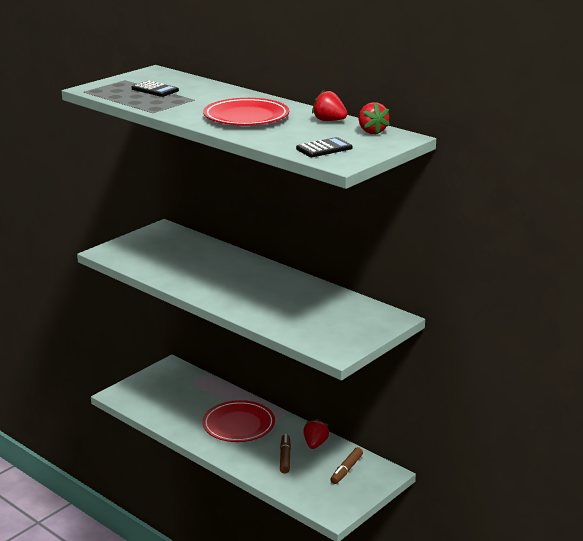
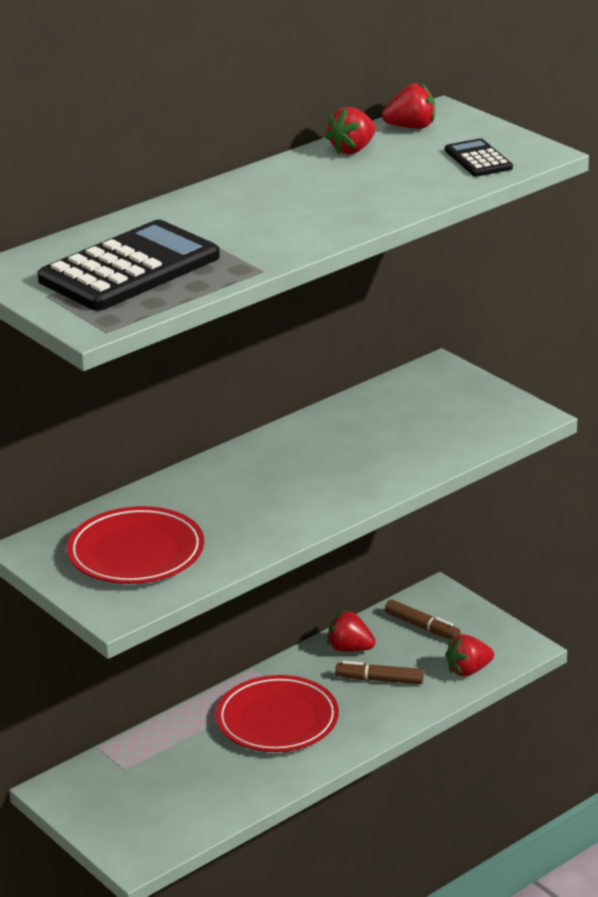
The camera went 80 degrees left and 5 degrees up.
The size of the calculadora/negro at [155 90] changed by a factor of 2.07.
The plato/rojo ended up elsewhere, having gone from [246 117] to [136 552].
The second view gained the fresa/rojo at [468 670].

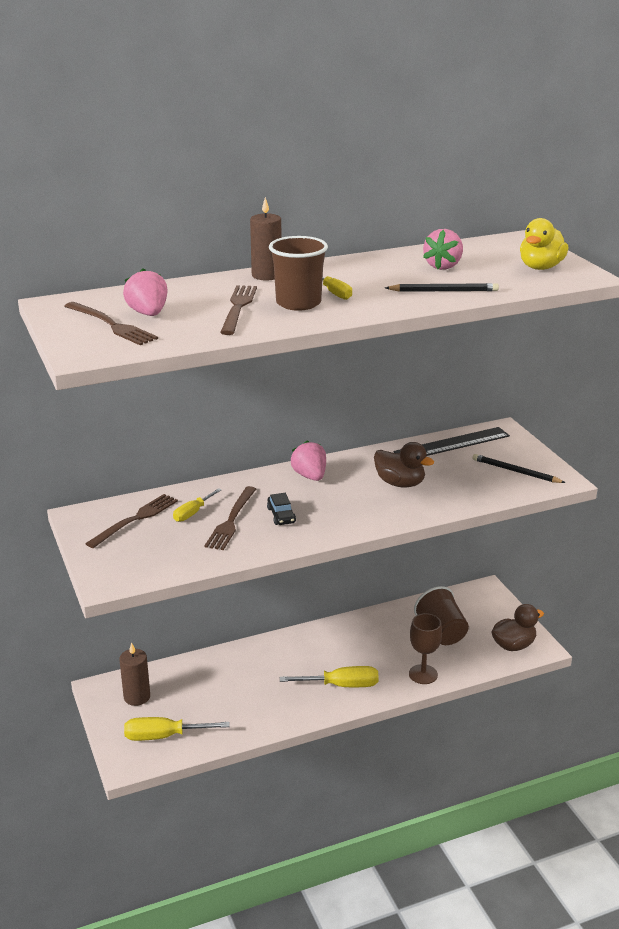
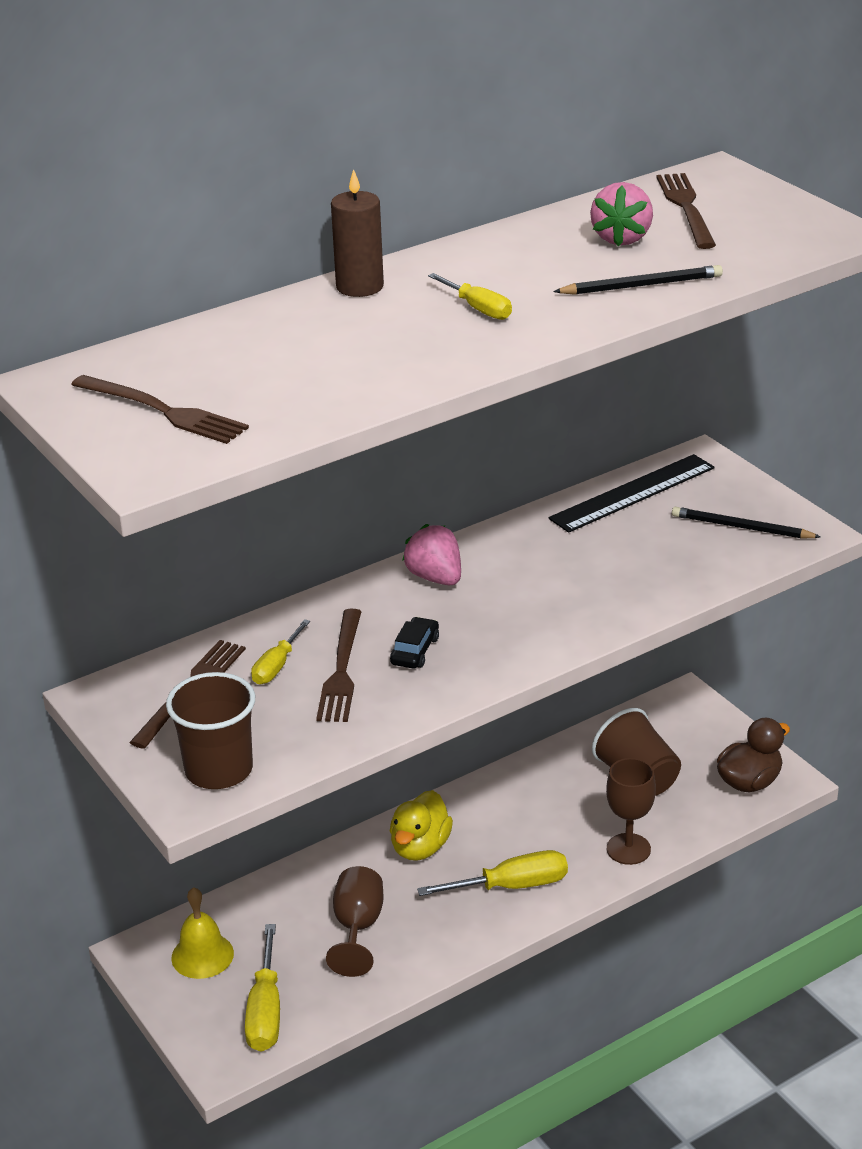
The camera went 10 degrees left and 5 degrees up.
The vaso/marrón ended up elsewhere, having gone from [298 303] to [219 770].
Where the vela/marrón stood at [137 697], the campana/amarillo came to stand at [202 955].
The destornillador/amarillo at [164 736] ended up facing another way, 75 degrees counterclockwise from before.
The second view gained the copa/marrón at [357 928].
The coche/negro at [281 515] ended up facing another way, 135 degrees counterclockwise from before.
The pato/amarillo ended up elsewhere, having gone from [540 267] to [420 847].
The tenedor/marrón ended up elsewhere, having gone from [238 308] to [686 208].
The second view lost the fresa/rosa at [148 314].
The second view lost the pato/marrón at [400 483].

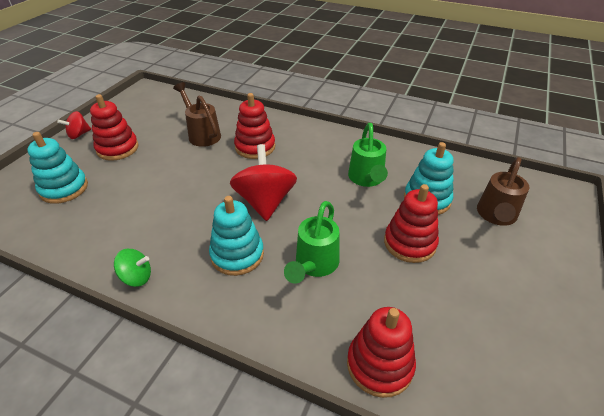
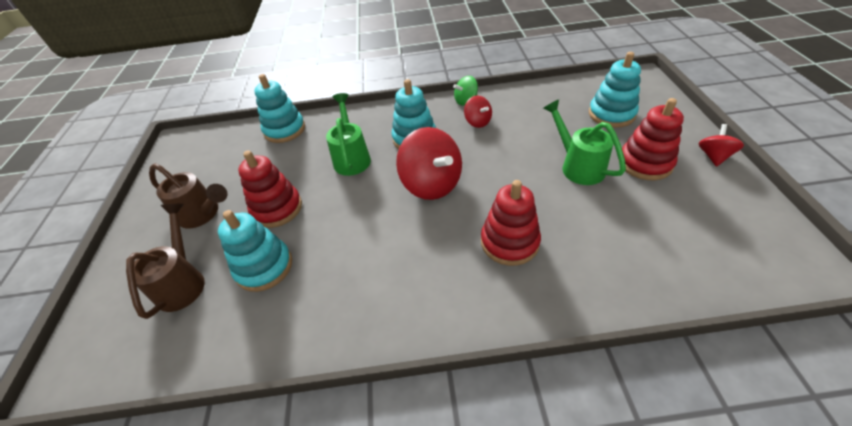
The camera went 155 degrees right and 5 degrees up.
The regadera/marrón ended up elsewhere, having gone from [202 134] to [203 214].
What was the juguete apilable/rojo at [379 365] turned into the juguete apilable/turquesa at [284 130].
The second view gained the peonza/rojo at [477 122].
The regadera/verde ended up elsewhere, having gone from [366 179] to [577 165].

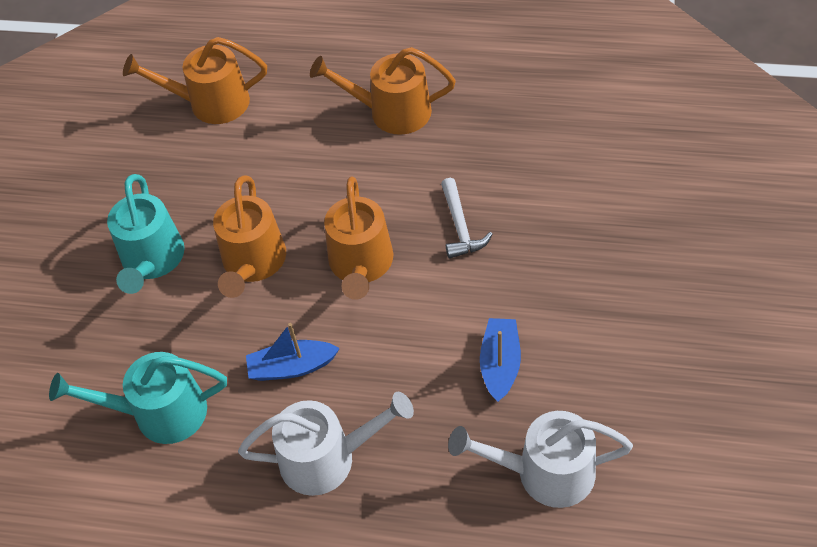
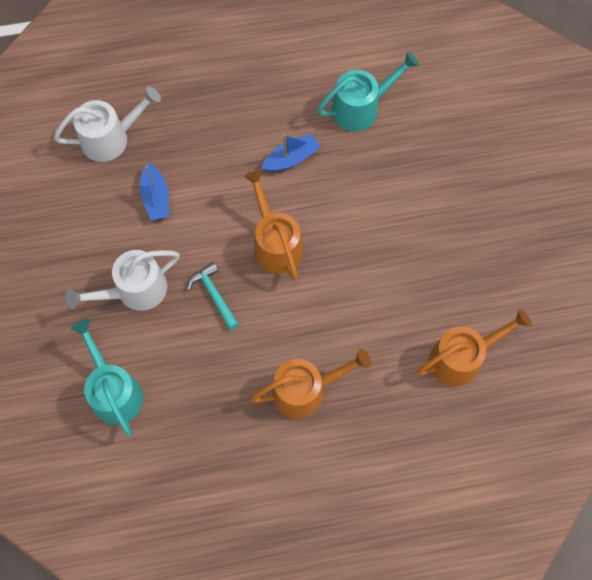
The camera went 155 degrees right and 15 degrees up.
The regadera/blanco ended up elsewhere, having gone from [327 458] to [135 290].
The regadera/turquesa ended up elsewhere, having gone from [152 260] to [114 391].
What was the martillo/blanco at [460 226] turned into the martillo/turquesa at [214 295].
The second view lost the regadera/naranja at [253 263].

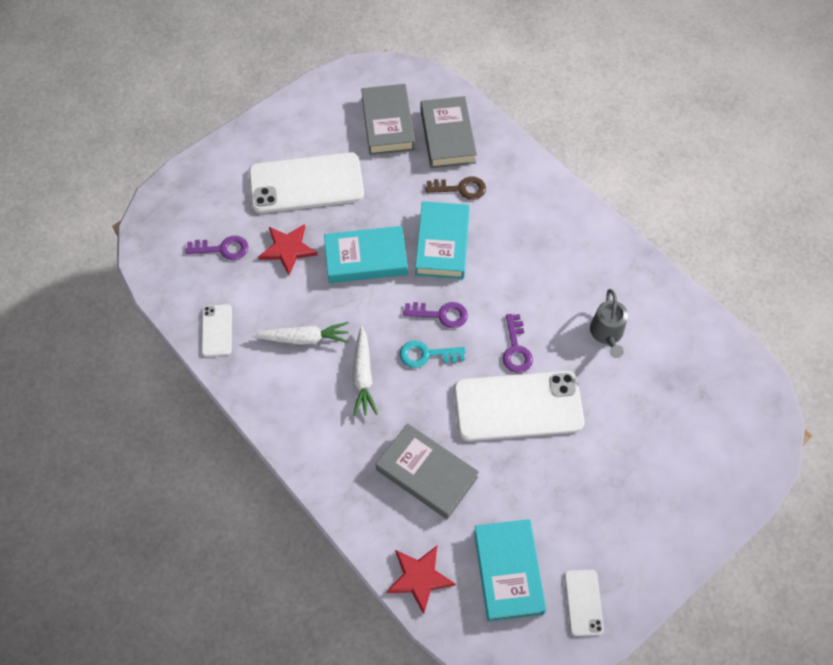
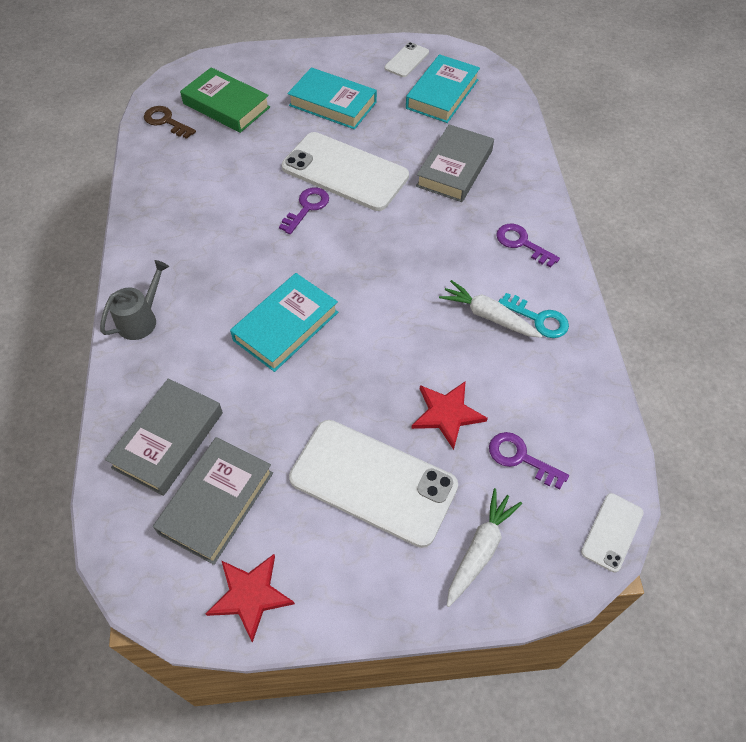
The camera went 145 degrees left and 5 degrees down.
The regadera/gris ended up elsewhere, having gone from [607 334] to [141 319].
The llave/marrón ended up elsewhere, having gone from [461 189] to [166 121].
The second view gained the libro/verde at [226 105].
The estrella/rojo ended up elsewhere, having gone from [419 578] to [250 595].
The libro/turquesa ended up elsewhere, having gone from [366 258] to [332 104].
The libro/gris at [427 473] ended up facing another way, 45 degrees clockwise from before.
The zanahoria/blanco ended up elsewhere, having gone from [363 376] to [480 549].
The llave/morado ended up elsewhere, having gone from [441 314] to [522 243].
The llave/turquesa ended up elsewhere, having gone from [426 355] to [538 319].
The móvil/blanco ended up elsewhere, having gone from [217 330] to [612 532].

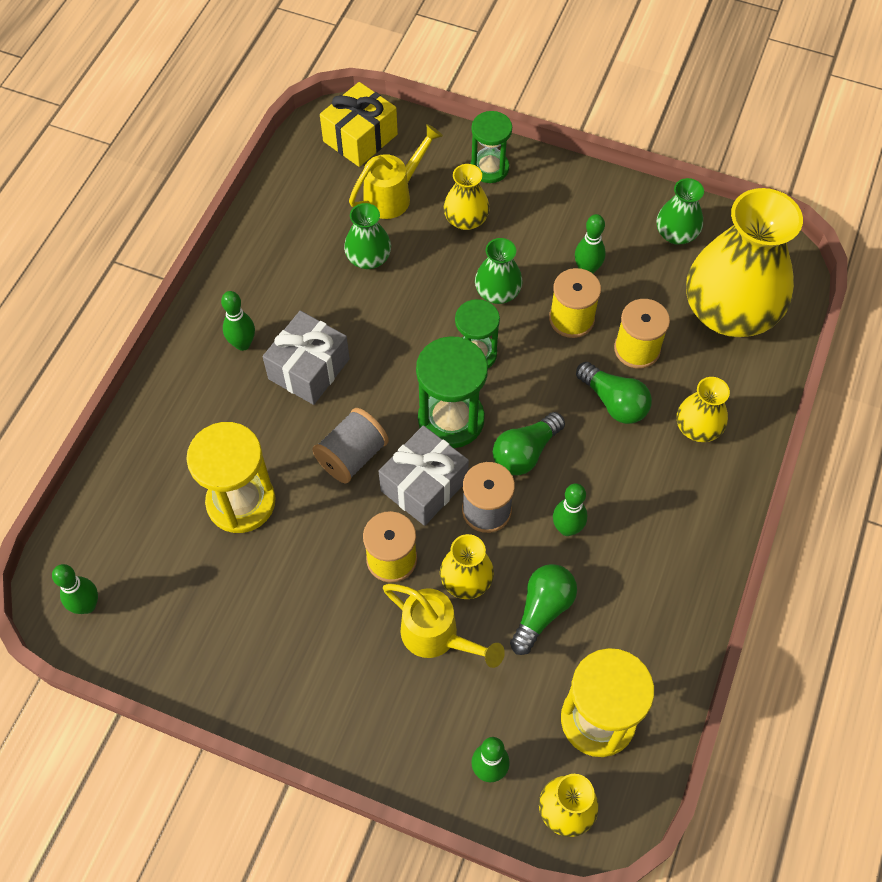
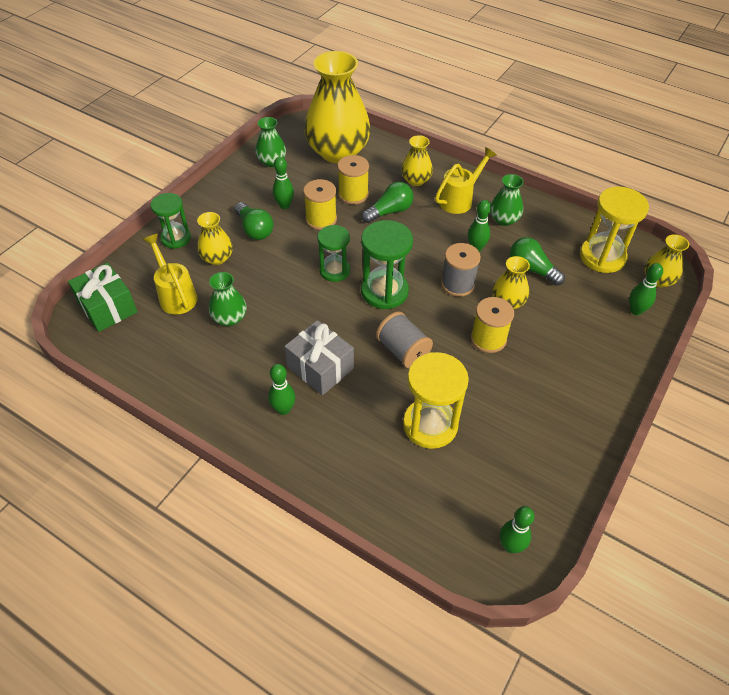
The camera went 80 degrees left and 10 degrees down.
What was the regalo/amarillo at [360 138] turned into the regalo/verde at [108 307].
The bombilla/verde ended up elsewhere, having gone from [525 452] to [254 229].
The regadera/amarillo ended up elsewhere, having gone from [438 637] to [460 199].
The florero/verde ended up elsewhere, having gone from [497 292] to [504 219].
The second view lost the regalo/gris at [424 485].

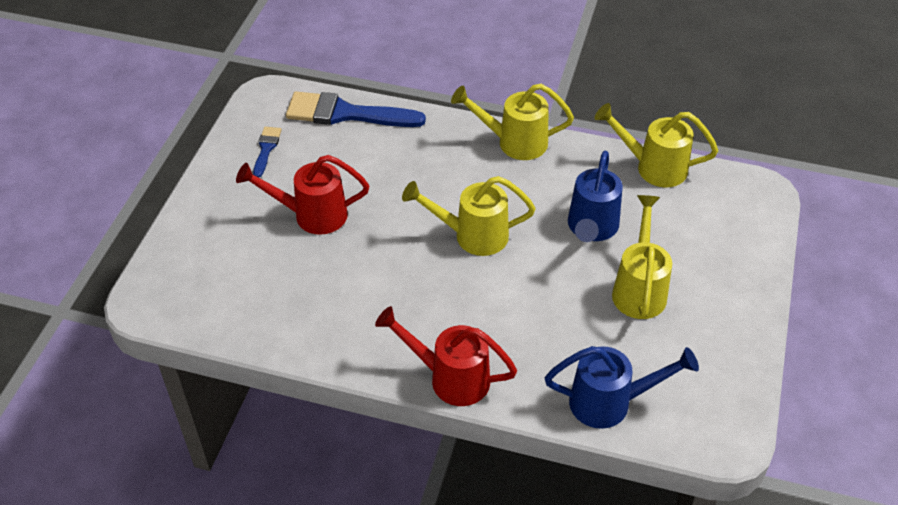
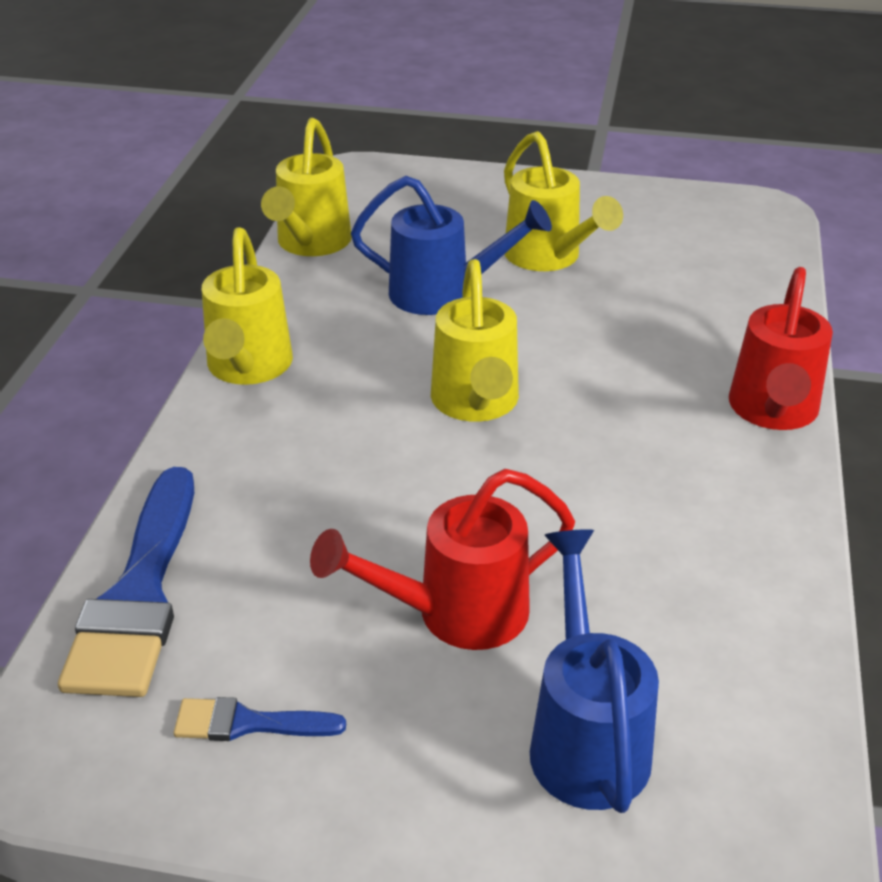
The camera went 95 degrees left and 10 degrees down.
The regadera/rojo at [311 215] ended up facing another way, 75 degrees clockwise from before.
The regadera/amarillo at [639 288] ended up facing another way, 120 degrees counterclockwise from before.
The regadera/azul ended up elsewhere, having gone from [610 402] to [585 737].

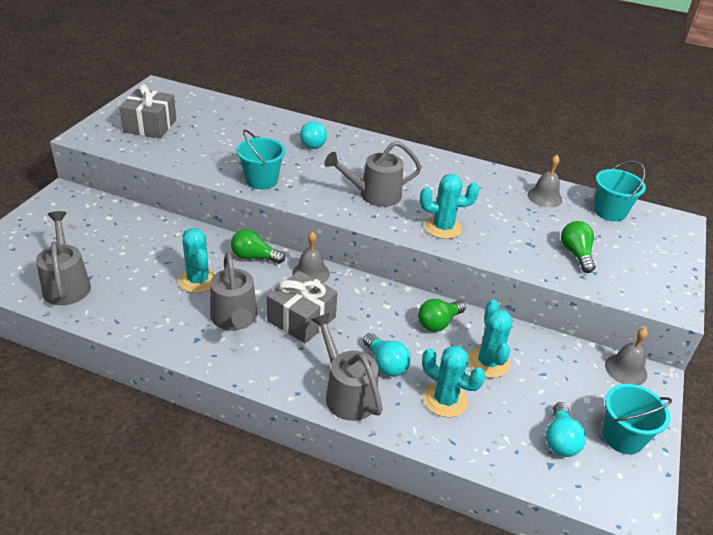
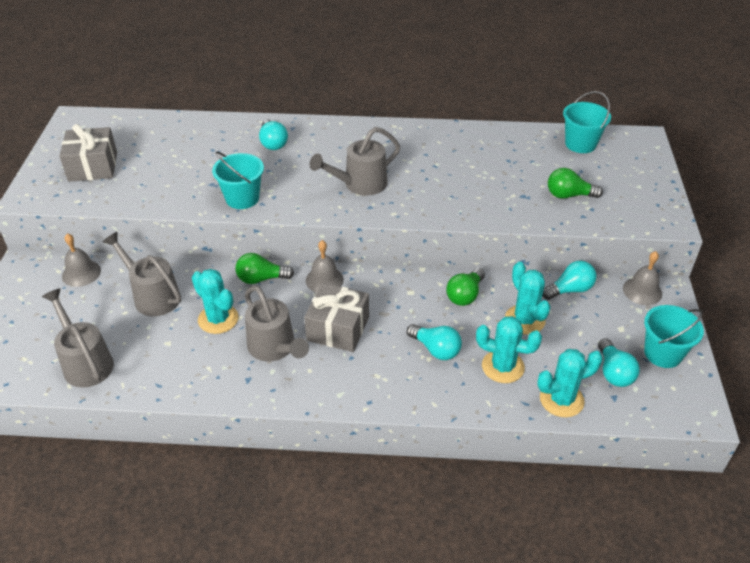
The camera went 15 degrees left and 5 degrees up.
The campana/gris ended up elsewhere, having gone from [544 197] to [81 273].
The regadera/gris ended up elsewhere, having gone from [346 393] to [152 295].
The cactus/turquesa ended up elsewhere, having gone from [443 228] to [561 399].
The second view gained the bombilla/turquesa at [570 290].
The bombilla/verde at [576 254] ended up facing another way, 60 degrees counterclockwise from before.

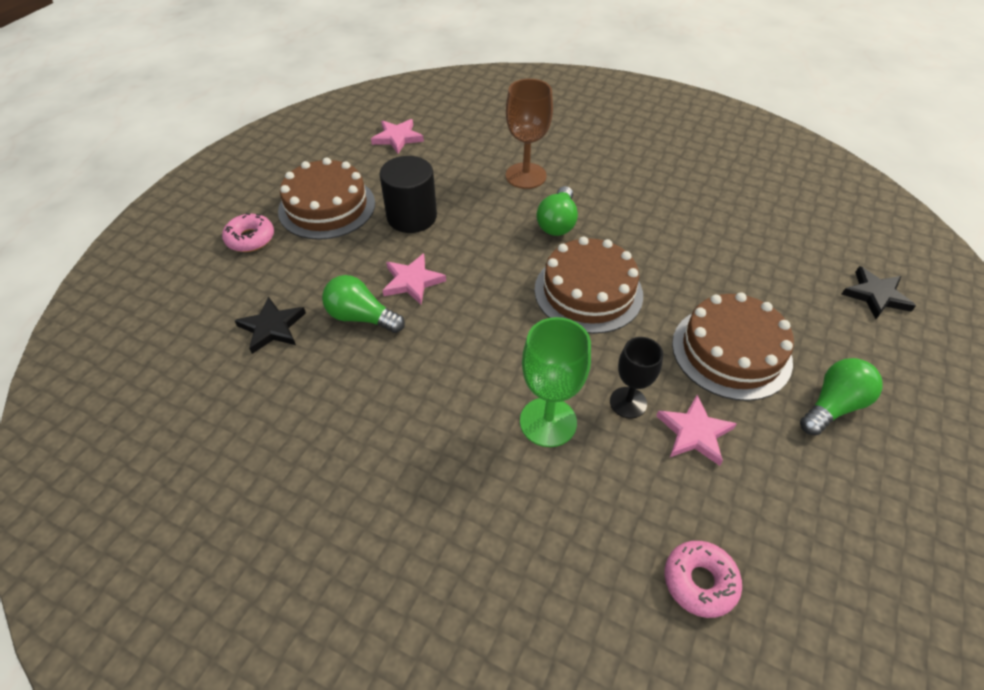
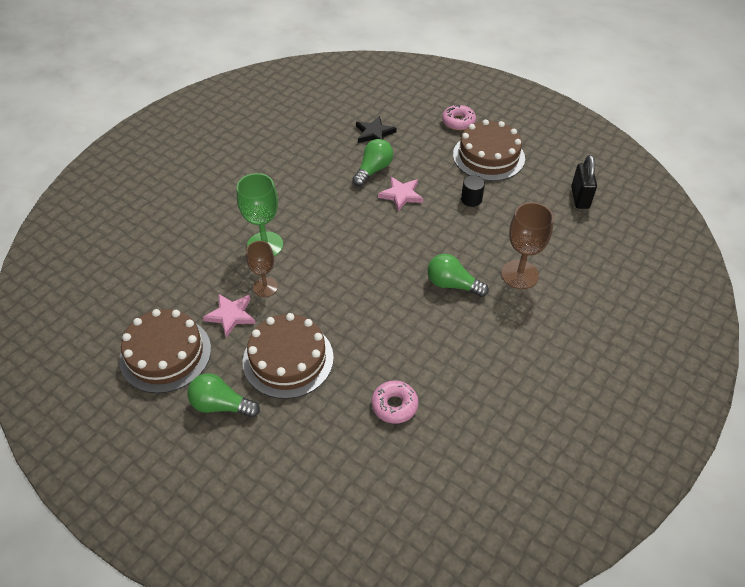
The camera went 100 degrees right and 0 degrees up.
The tarta/marrón ended up elsewhere, having gone from [588 292] to [165 354].
The bombilla/verde at [833 406] ended up facing another way, 135 degrees clockwise from before.
What was the copa/negro at [628 402] turned into the copa/marrón at [265 287].
The rosquilla/rosa ended up elsewhere, having gone from [699 581] to [394 405].
The size of the cilindro/negro at [412 217] changed by a factor of 0.54.
Where the estrella/rosa stood at [397 138], the candado/negro came to stand at [580 198].
The second view lost the estrella/negro at [876 295].

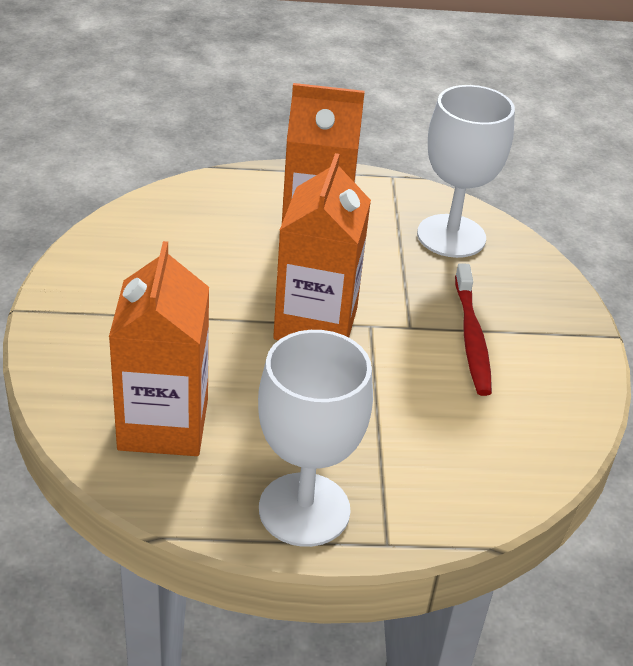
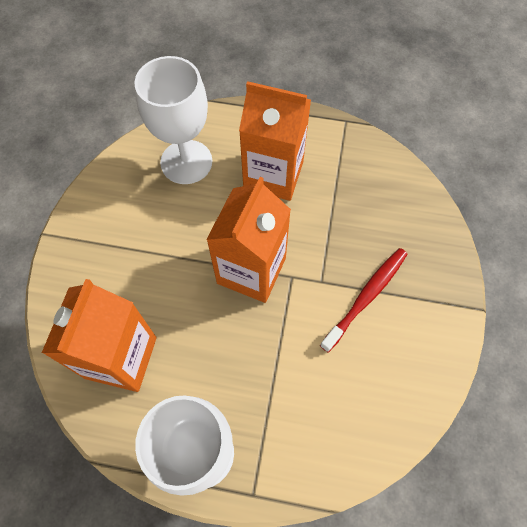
The camera went 15 degrees right and 25 degrees up.
The copa/blanco ended up elsewhere, having gone from [451 236] to [186 162].
The cepillo de dientes/rojo at [471 337] ended up facing another way, 150 degrees counterclockwise from before.

